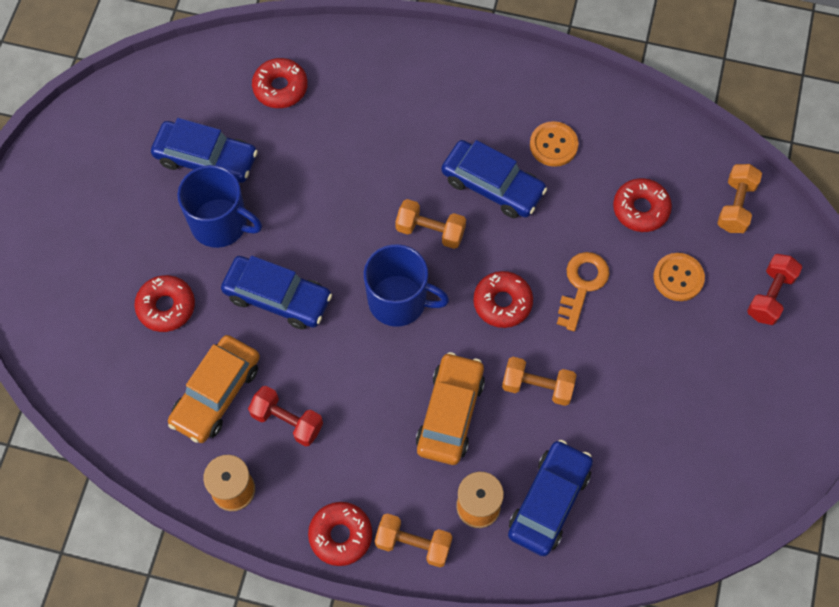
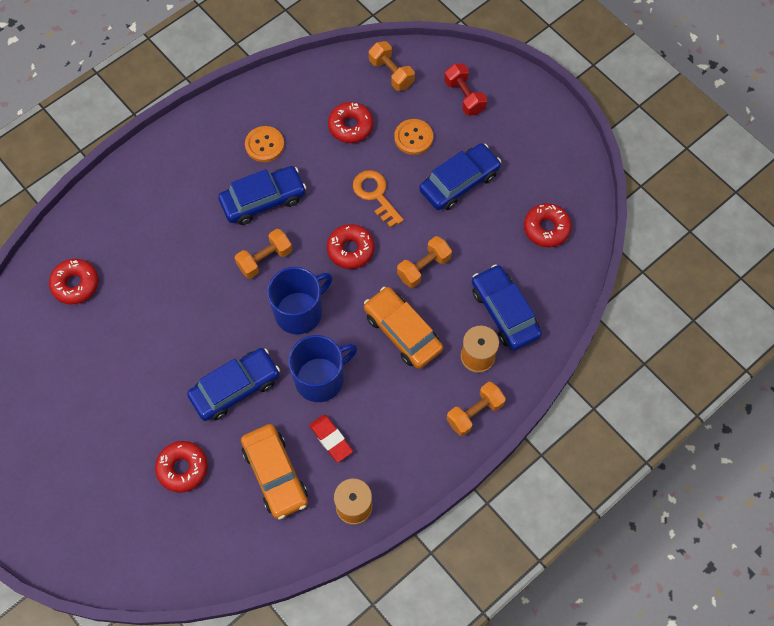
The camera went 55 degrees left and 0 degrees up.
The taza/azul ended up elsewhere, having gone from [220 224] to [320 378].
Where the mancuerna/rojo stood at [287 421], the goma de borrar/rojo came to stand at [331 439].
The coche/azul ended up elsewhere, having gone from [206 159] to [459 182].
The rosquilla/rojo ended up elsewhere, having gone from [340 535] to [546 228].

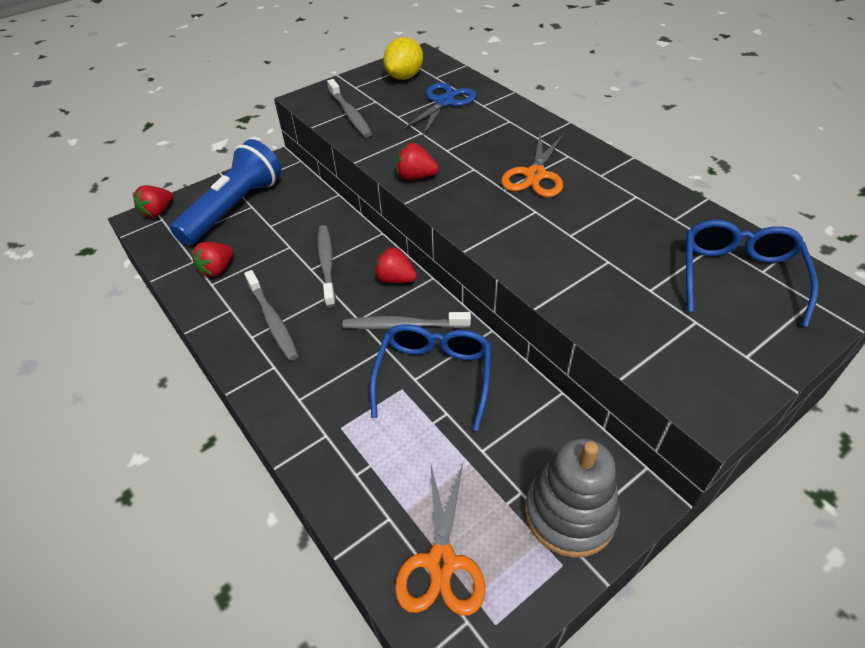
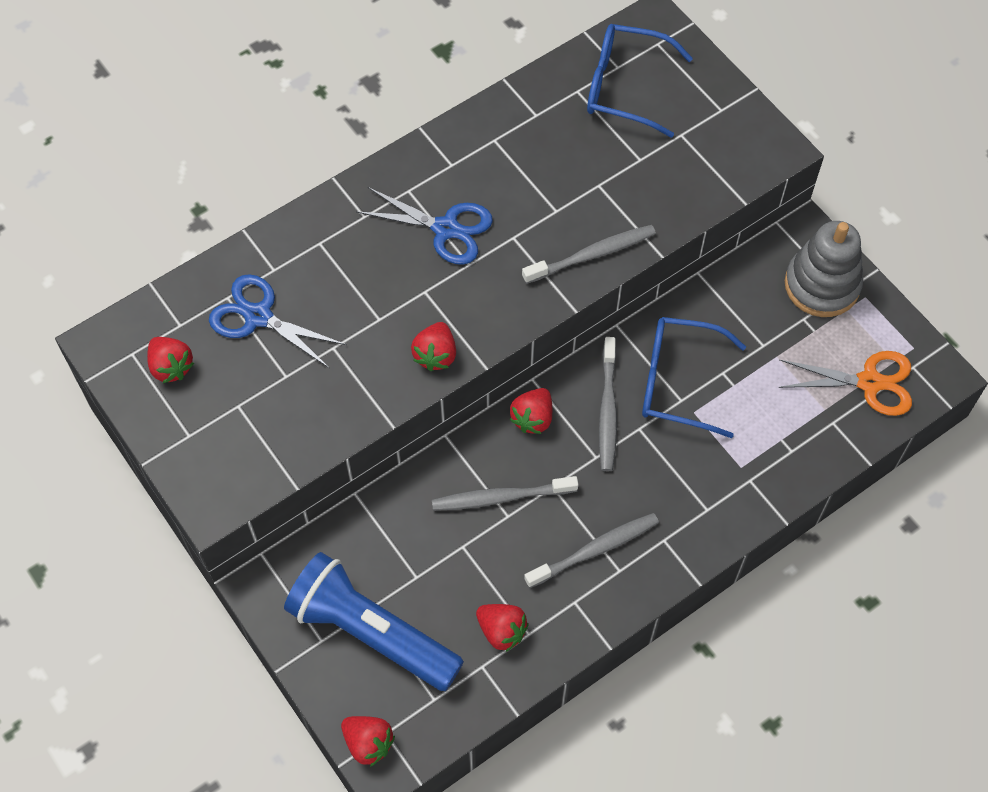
The camera went 90 degrees left and 15 degrees up.
Where the limón/amarillo stood at [404 77], the fresa/rojo came to stand at [171 367].
What was the tijeras/naranja at [535 175] turned into the tijeras/azul at [446 229].
The cepillo de dientes/gris ended up elsewhere, having gone from [350 114] to [591 255].

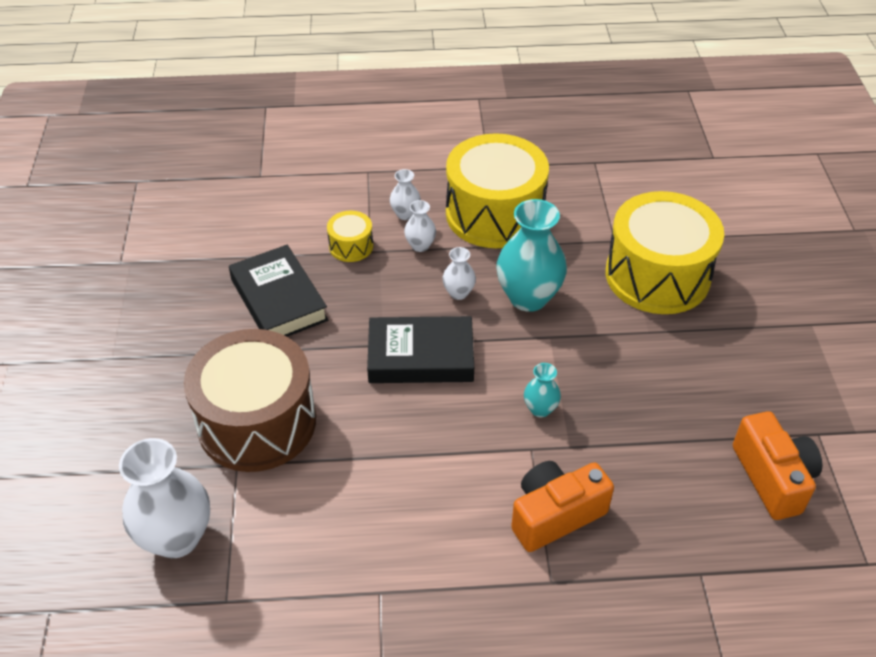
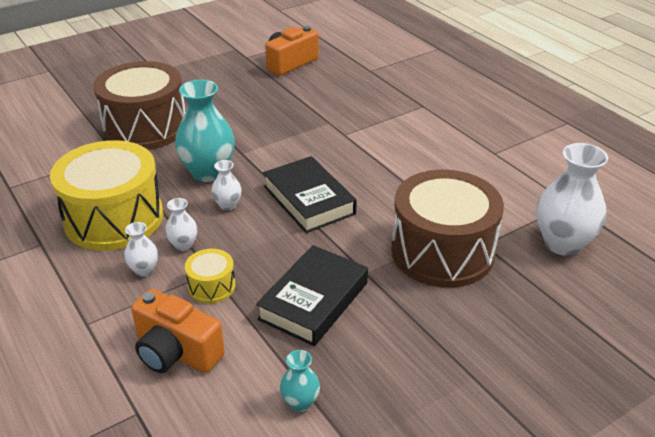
The camera went 120 degrees left and 10 degrees down.
What was the tambor/amarillo at [657 275] turned into the tambor/marrón at [145 127].
The cámara/naranja ended up elsewhere, having gone from [555 515] to [176 352].
The florero/turquesa ended up elsewhere, having gone from [540 409] to [300 402].

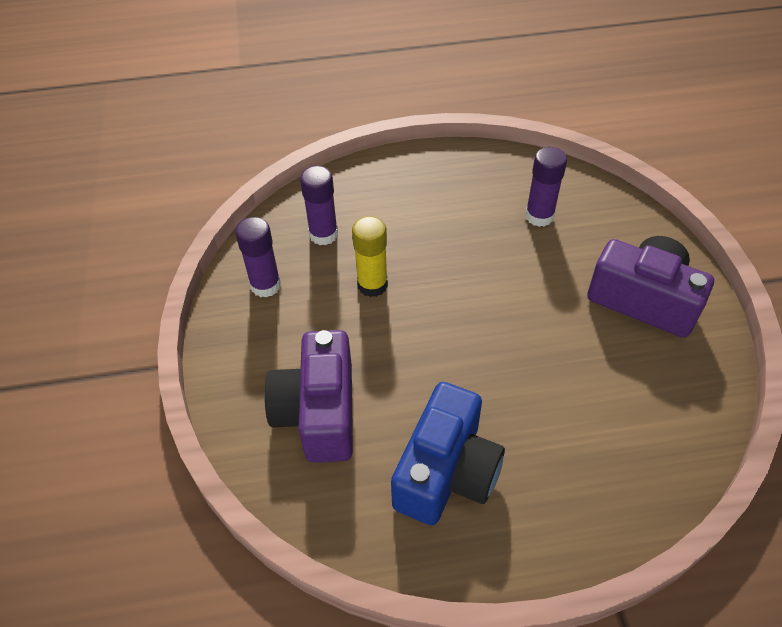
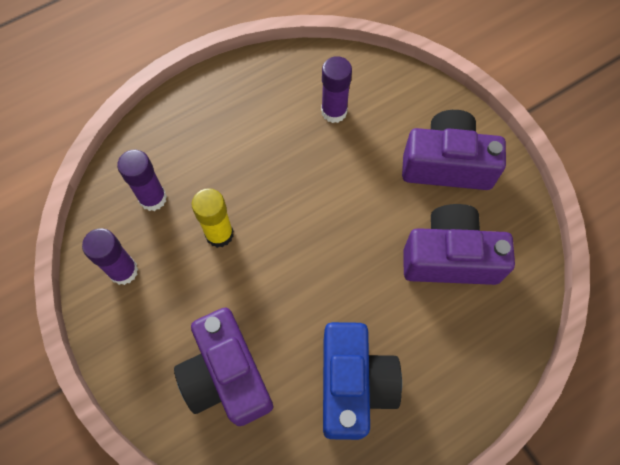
The camera went 25 degrees left and 15 degrees up.
The second view gained the cámara/morado at [450 257].

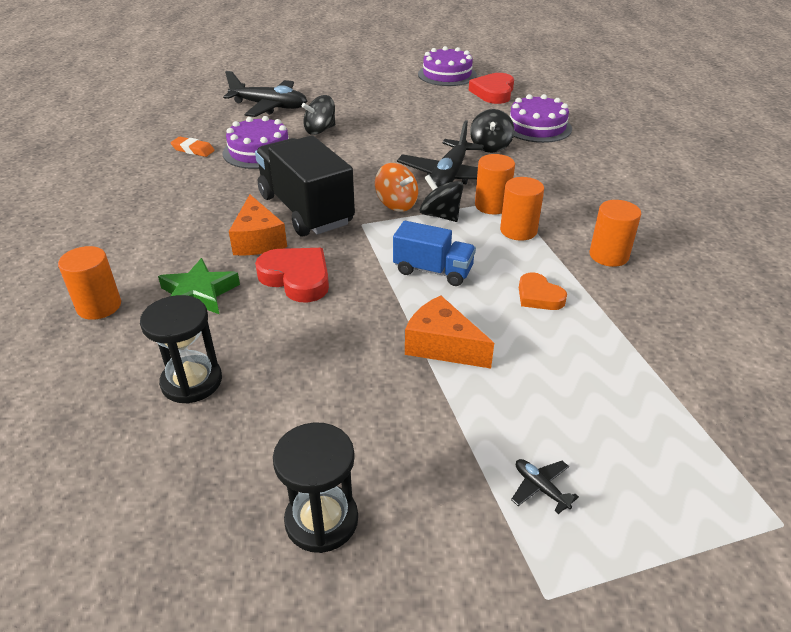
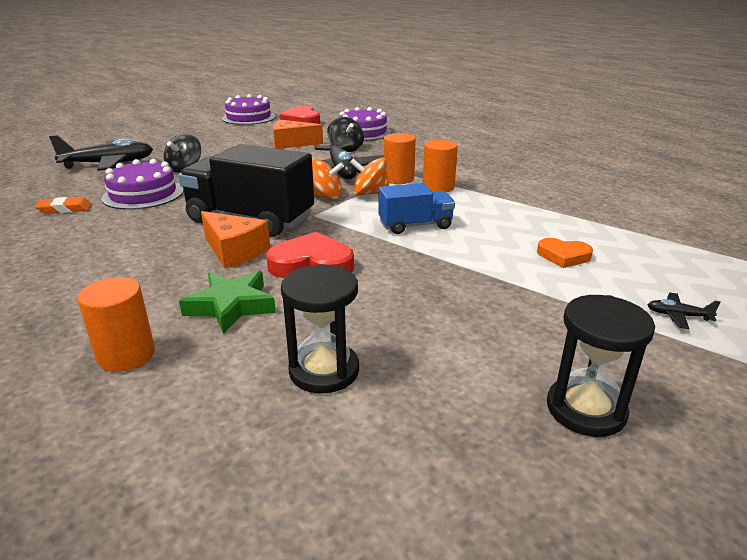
The camera went 35 degrees left and 10 degrees down.
The queso/naranja ended up elsewhere, having gone from [442 346] to [291 143].
What was the peonza/negro at [440 215] turned into the peonza/naranja at [370 194].
The corazón/naranja ended up elsewhere, having gone from [539 296] to [563 256].
The second view lost the cilindro/naranja at [608 256].

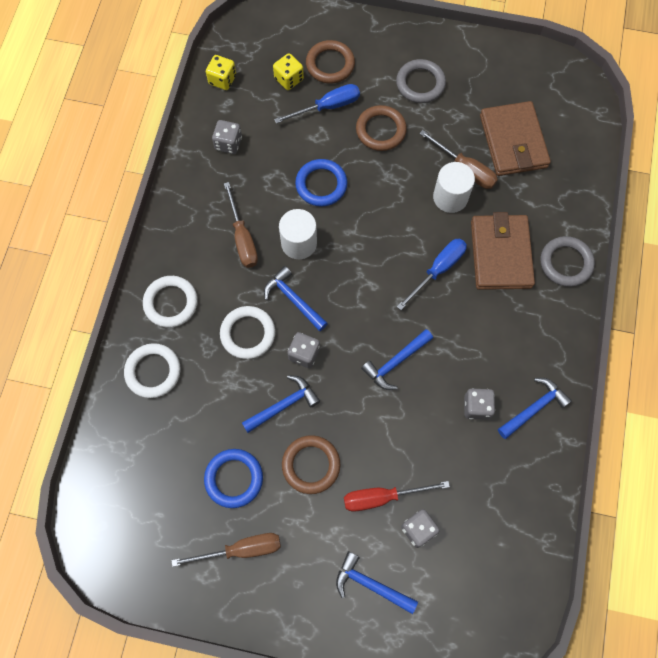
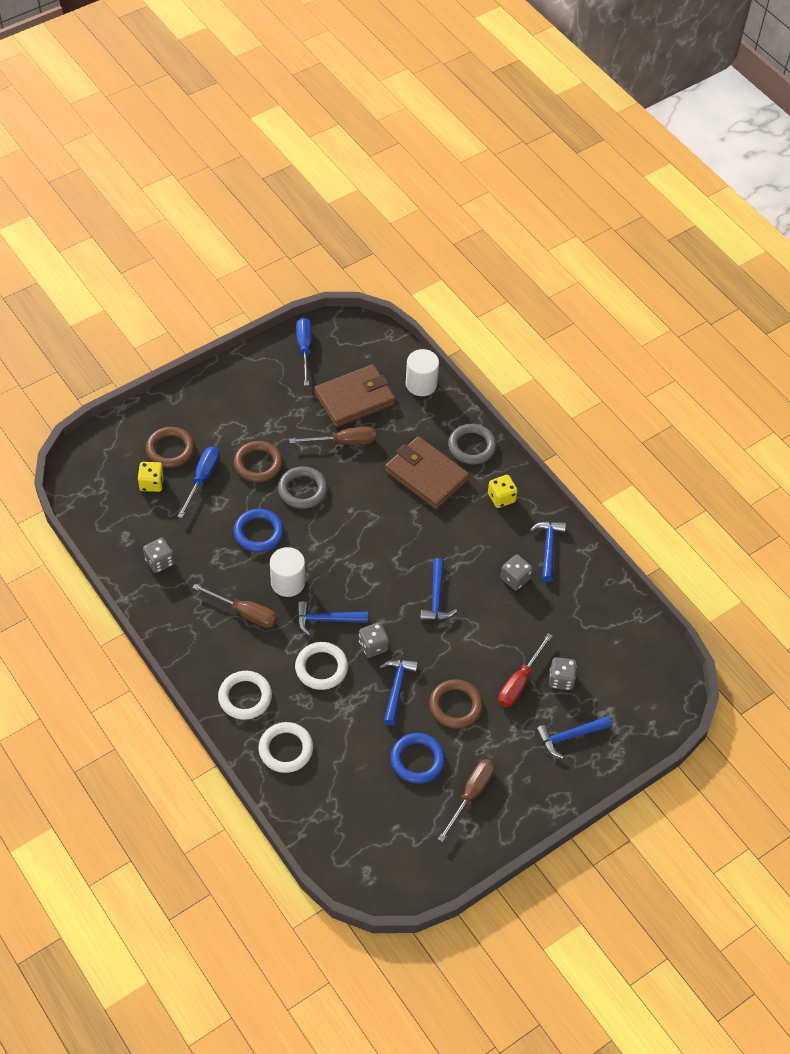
The camera went 50 degrees left and 15 degrees down.
The anillo/gris ended up elsewhere, having gone from [420 84] to [302 490].
The destornillador/azul ended up elsewhere, having gone from [438 270] to [304 349].
The cartera/marrón at [513 141] ended up facing another way, 60 degrees counterclockwise from before.
The cilindro/blanco ended up elsewhere, having gone from [450 197] to [421 384].
The dado/amarillo ended up elsewhere, having gone from [222 80] to [501 498].

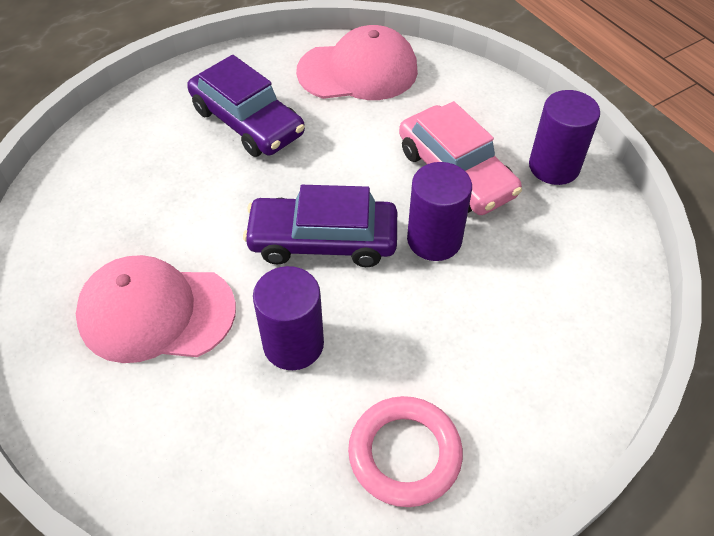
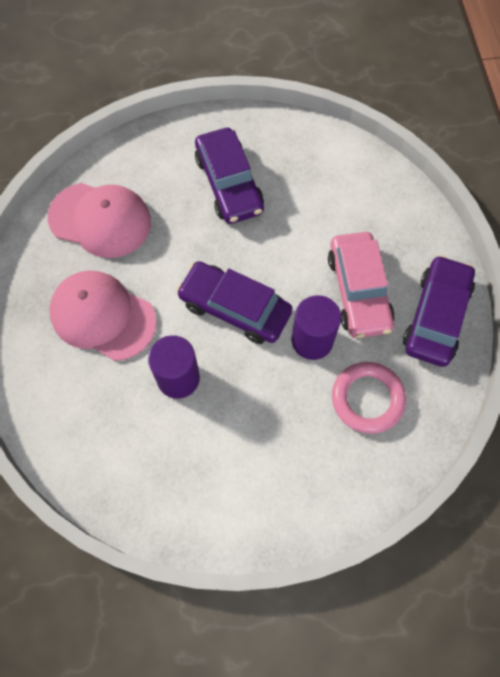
The camera went 25 degrees right and 15 degrees up.
The gorra/rosa ended up elsewhere, having gone from [358 71] to [100 220].
The anillo/rosa ended up elsewhere, having gone from [404 454] to [367 399].
Where the cilindro/morado stood at [554 167], the coche/morado came to stand at [436 316].

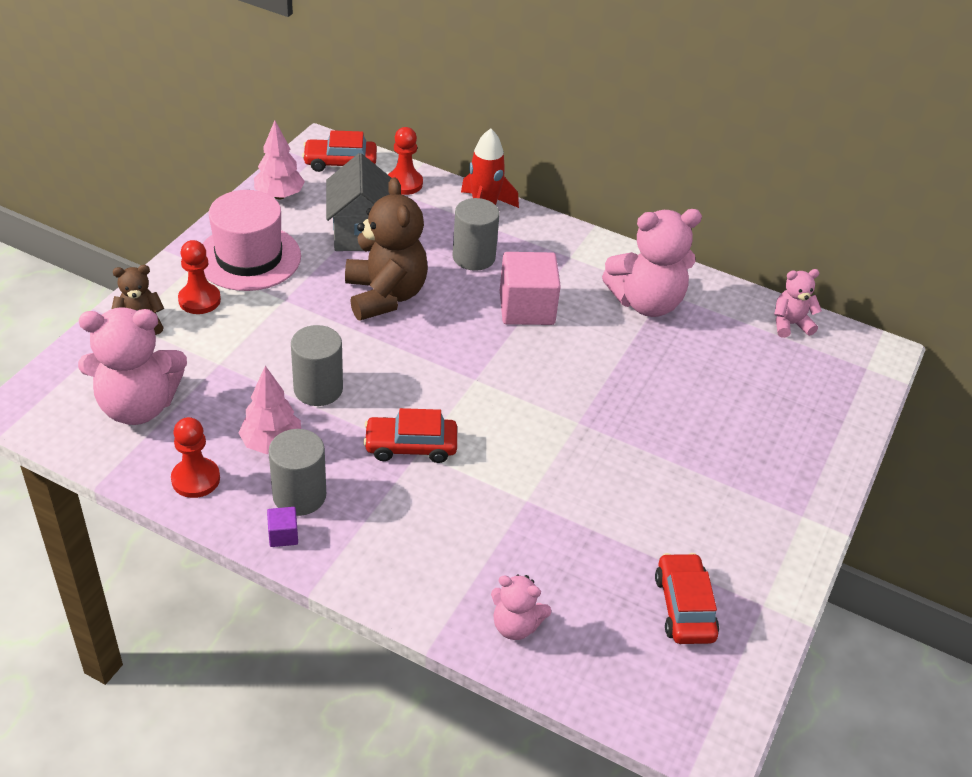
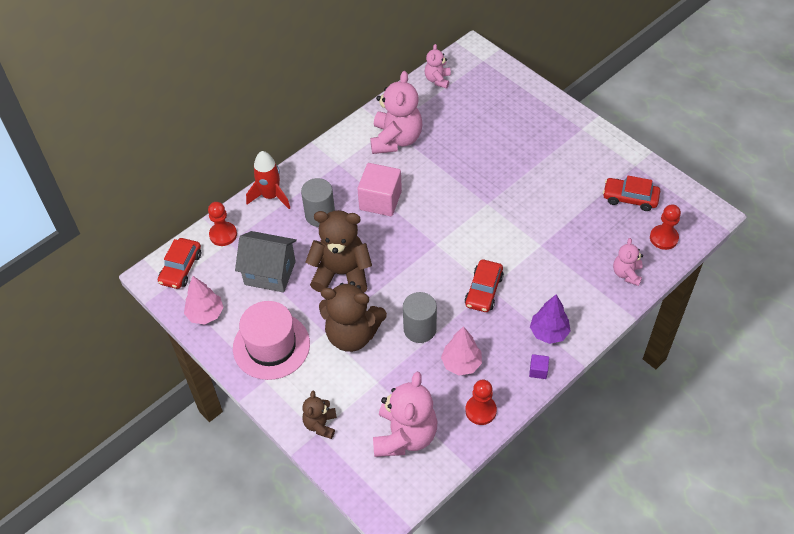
The camera went 65 degrees left and 10 degrees up.
The second view gained the osito/marrón at [352 334].
The second view gained the árbol/morado at [549 333].
The osito/rosa at [515 625] ended up facing another way, 150 degrees clockwise from before.
The peón/rojo ended up elsewhere, having gone from [199 300] to [663 238].
The second view lost the cilindro/gris at [299 495].

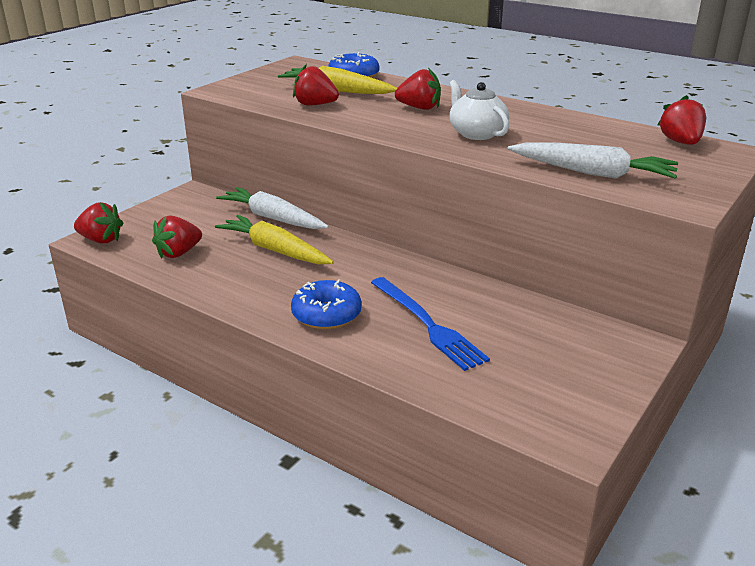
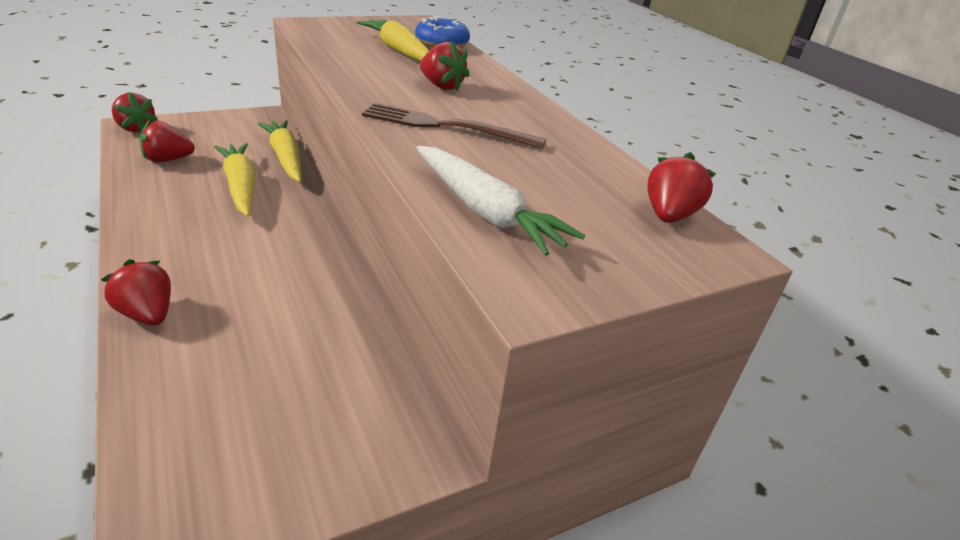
The camera went 25 degrees right and 5 degrees up.
The fresa/rojo ended up elsewhere, having gone from [315 105] to [147 314].
What was the zanahoria/blanco at [273 218] turned into the zanahoria/amarillo at [286 158].
Where the tetera/blanco stood at [476 133], the tenedor/marrón came to stand at [446 126].
The second view lost the rosquilla/azul at [326 315].
The second view lost the tenedor/azul at [427 324].

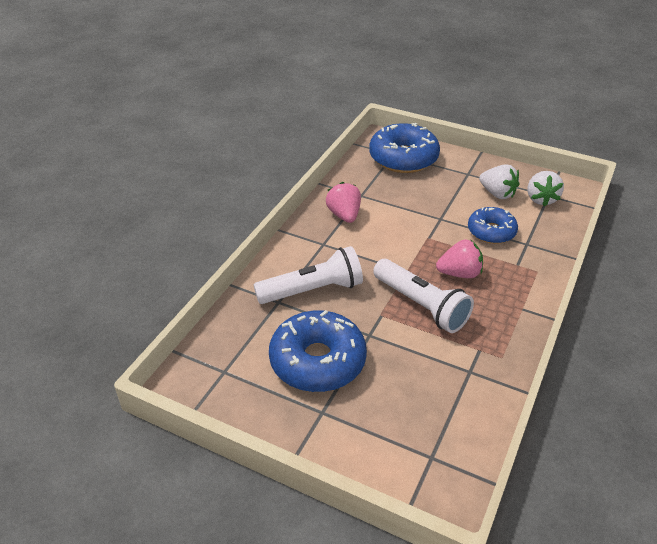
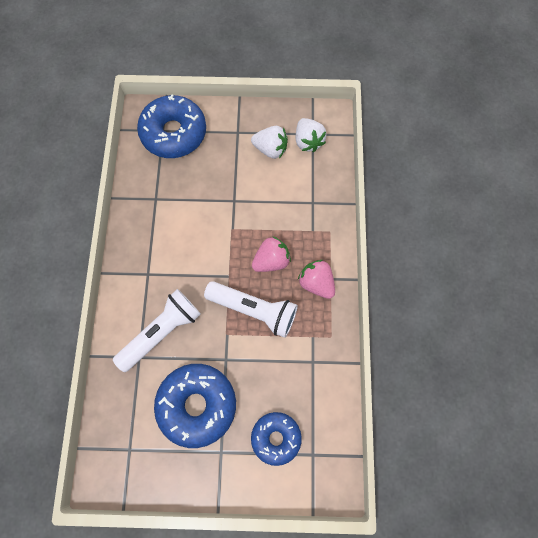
The camera went 25 degrees left and 30 degrees up.
The rosquilla/azul ended up elsewhere, having gone from [491 232] to [276 438].
The fresa/rosa ended up elsewhere, having gone from [344 215] to [316 283].

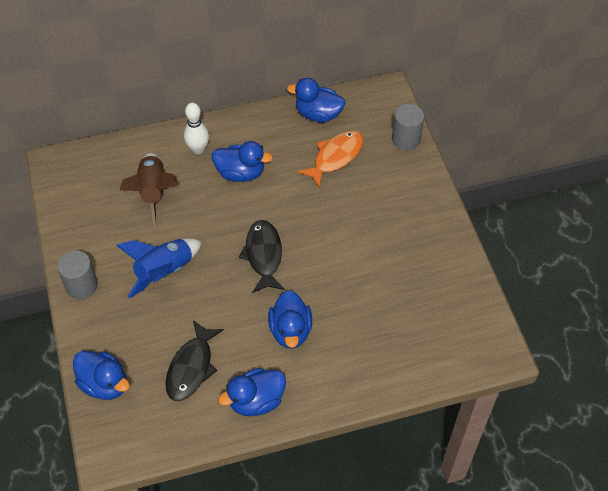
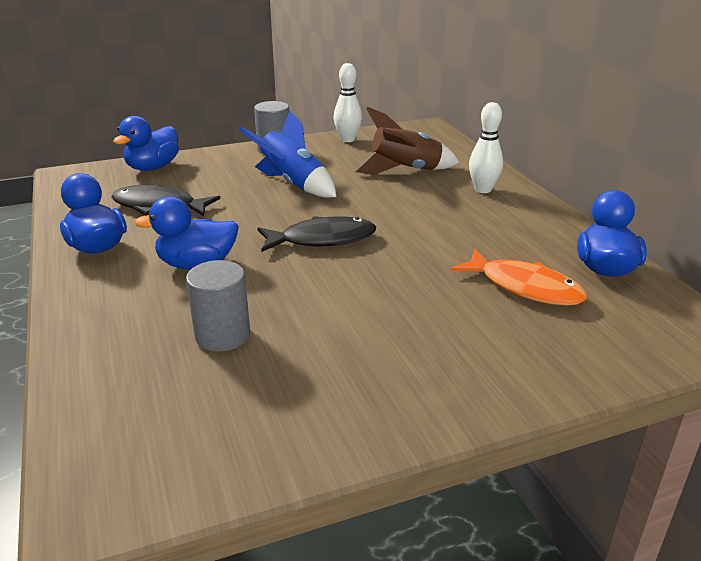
The camera went 85 degrees right and 25 degrees down.
The cilindro/gris ended up elsewhere, having gone from [406 139] to [222 335].
The second view gained the bolo/blanco at [347 139].
The second view lost the pato/azul at [240 173].

